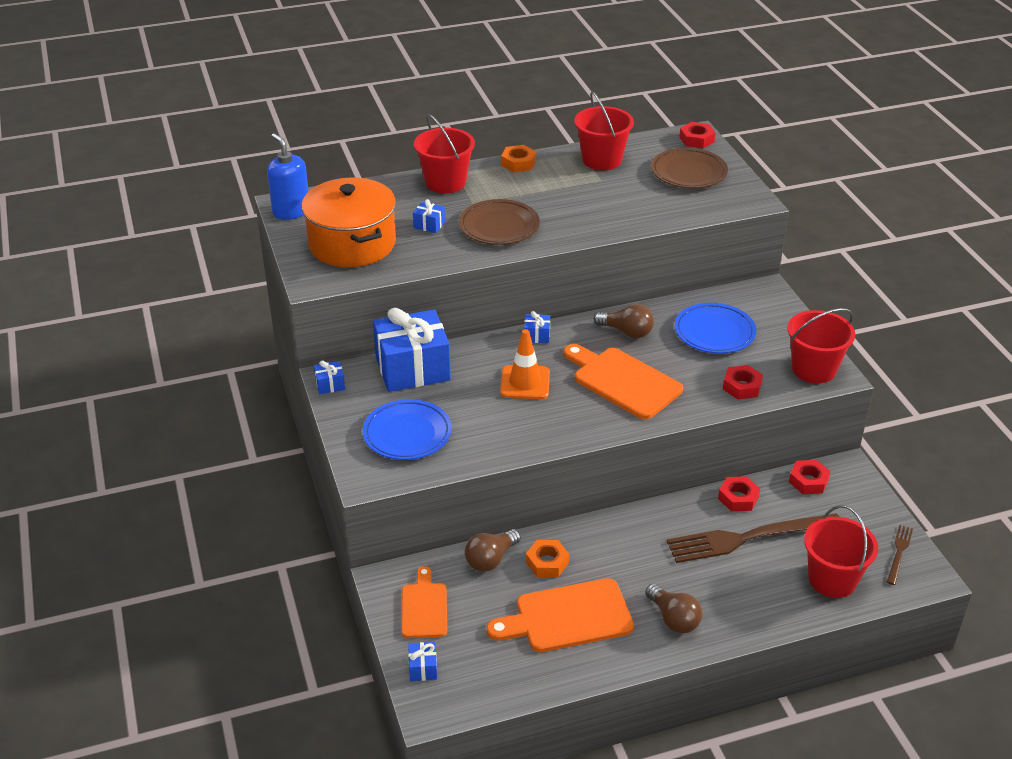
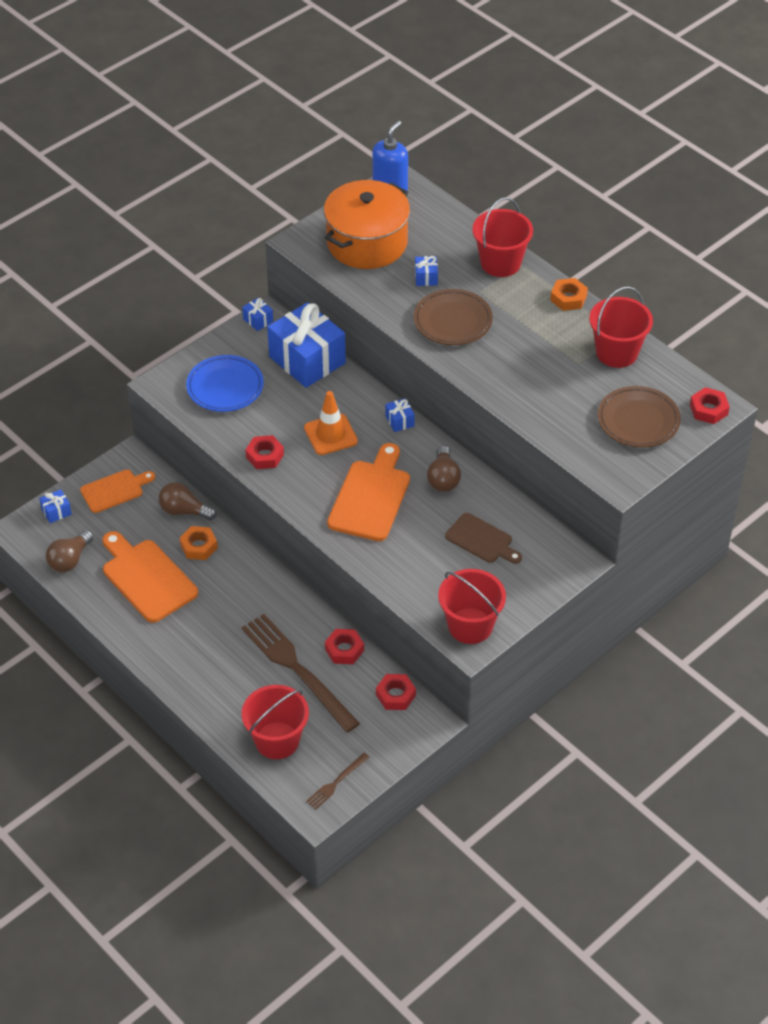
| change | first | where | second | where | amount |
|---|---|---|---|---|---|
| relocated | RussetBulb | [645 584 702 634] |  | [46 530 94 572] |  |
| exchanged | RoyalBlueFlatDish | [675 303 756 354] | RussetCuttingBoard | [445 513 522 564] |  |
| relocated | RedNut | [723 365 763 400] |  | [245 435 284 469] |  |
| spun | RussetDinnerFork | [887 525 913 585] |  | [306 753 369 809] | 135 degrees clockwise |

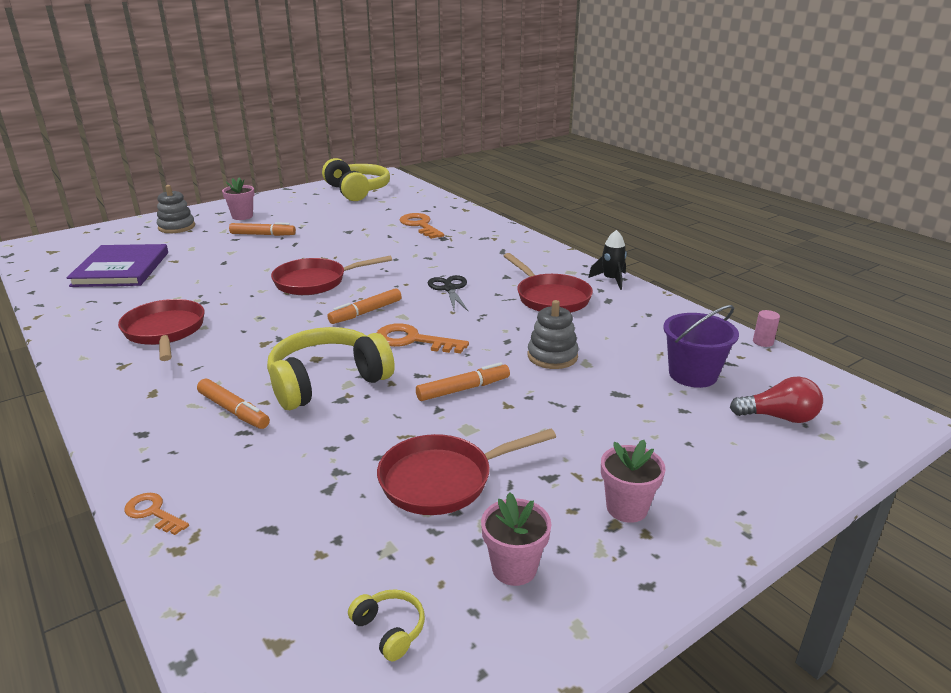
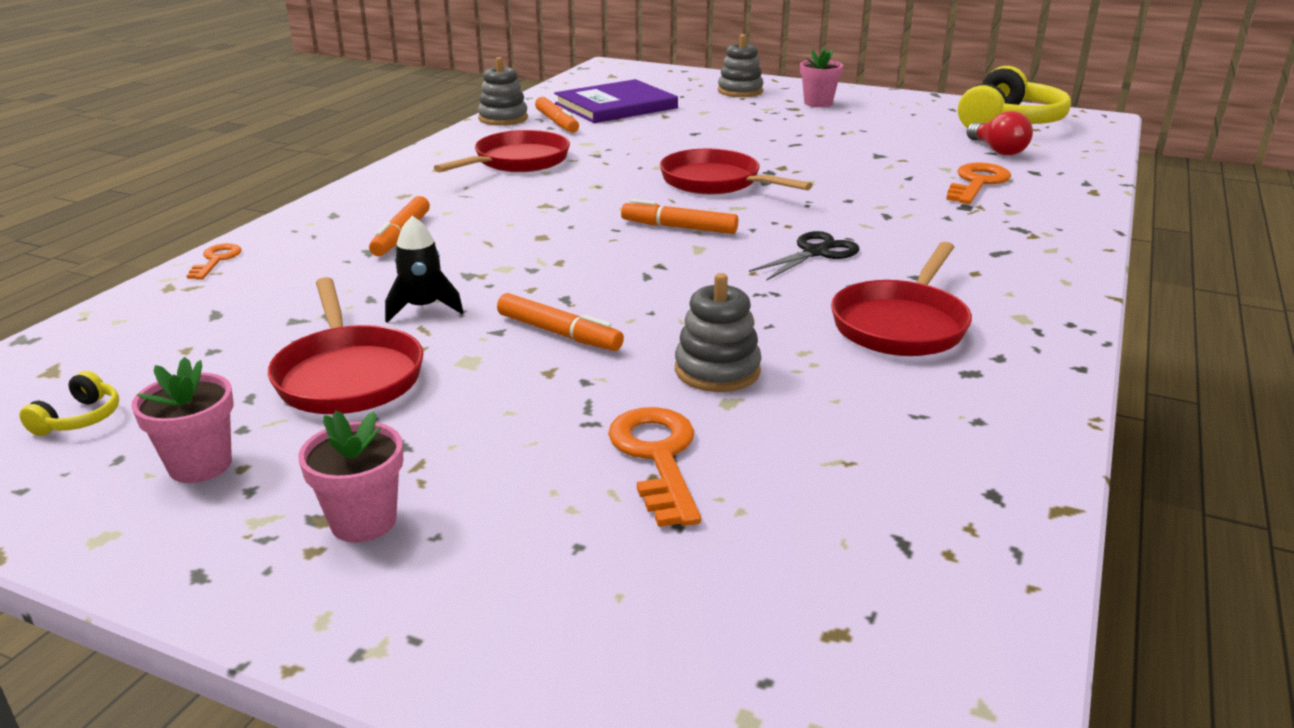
| change | first | where | second | where | amount |
|---|---|---|---|---|---|
| relocated | OrangeMarker | [229 222 296 236] |  | [535 97 579 133] |  |
| missing | GoldenHeadphones | [267 327 395 410] |  |  |  |
| relocated | OrangeKey | [377 323 469 353] |  | [608 407 701 527] |  |
| spun | RedFryingPan | [377 429 556 515] |  | [268 277 424 414] | 150 degrees counterclockwise |
| relocated | JetBlackToyRocket | [588 230 627 290] |  | [385 216 464 323] |  |
| missing | VioletBucket | [663 305 739 388] |  |  |  |
| relocated | RedBulb | [730 377 823 423] |  | [967 111 1033 155] |  |
| missing | RosePinkCylinderShape | [753 310 780 347] |  |  |  |
| appeared |  |  | GrayStackingRings | [478 57 528 126] |  |

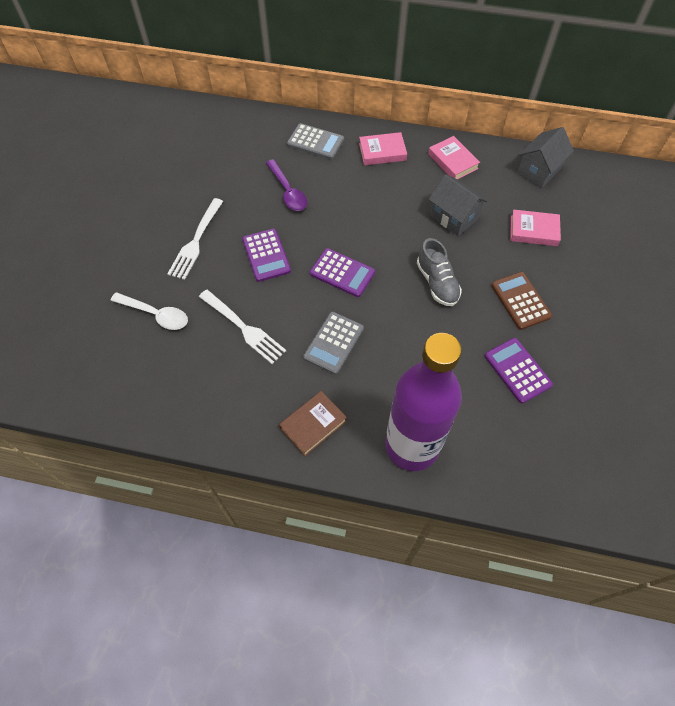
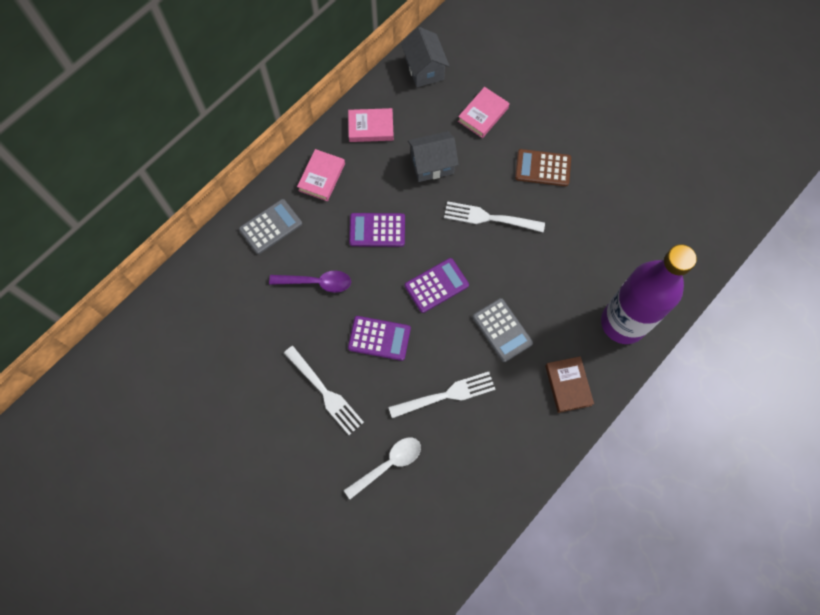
| change | first | where | second | where | amount |
|---|---|---|---|---|---|
| exchanged | GrayLaceUpShoe | [417 238 462 306] | WhiteDinnerFork | [444 201 545 232] |  |
| relocated | VioletAddingMachine | [485 338 553 404] |  | [349 213 405 247] |  |

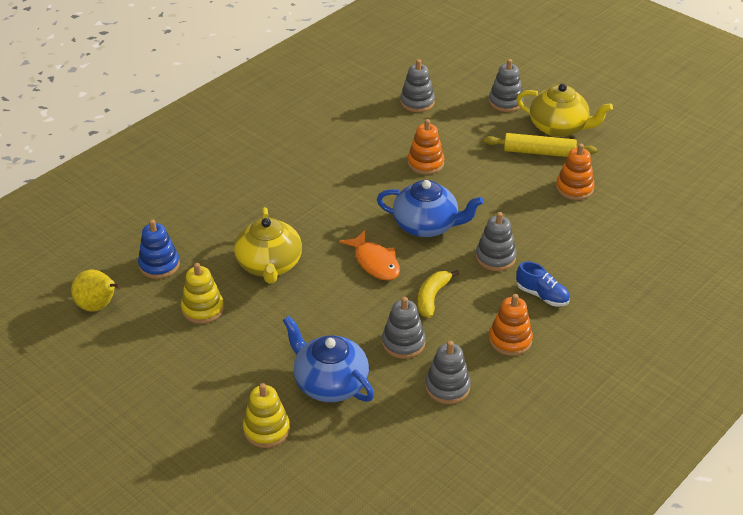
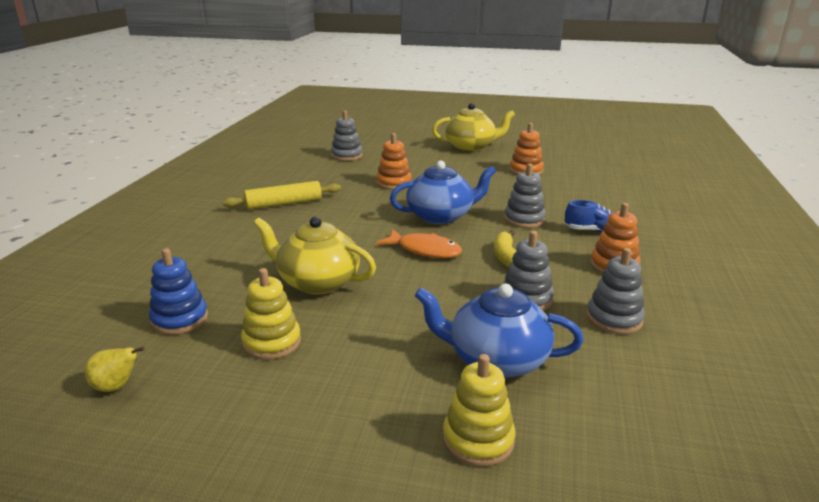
| change | first | where | second | where | amount |
|---|---|---|---|---|---|
| size | GoldenToyPear | [71 270 121 312] |  | [85 347 145 392] | x0.66 |
| spun | GoldenTeapot | [234 207 302 284] |  | [253 217 376 294] | 150 degrees clockwise |
| relocated | GoldenPastryRoller | [484 133 597 157] |  | [222 181 341 210] |  |
| missing | GrayStackingRings | [489 59 524 112] |  |  |  |

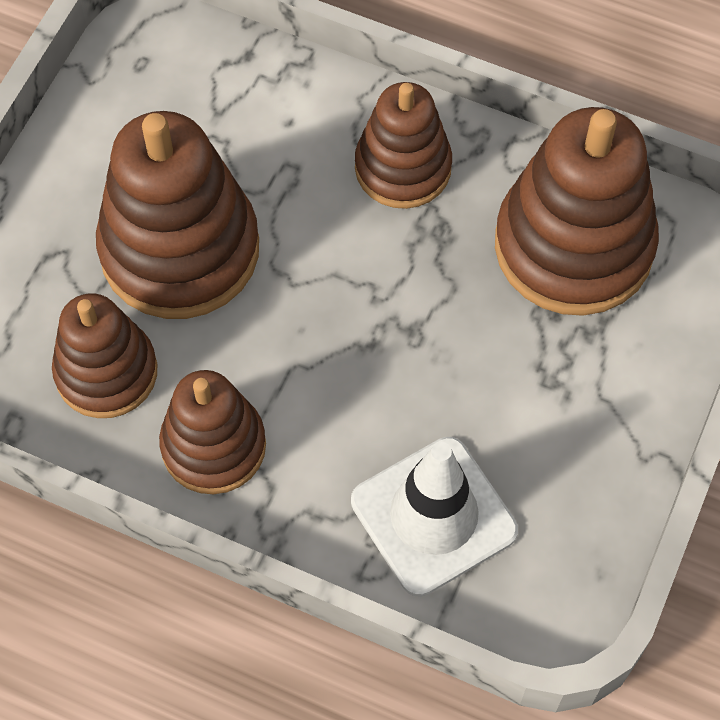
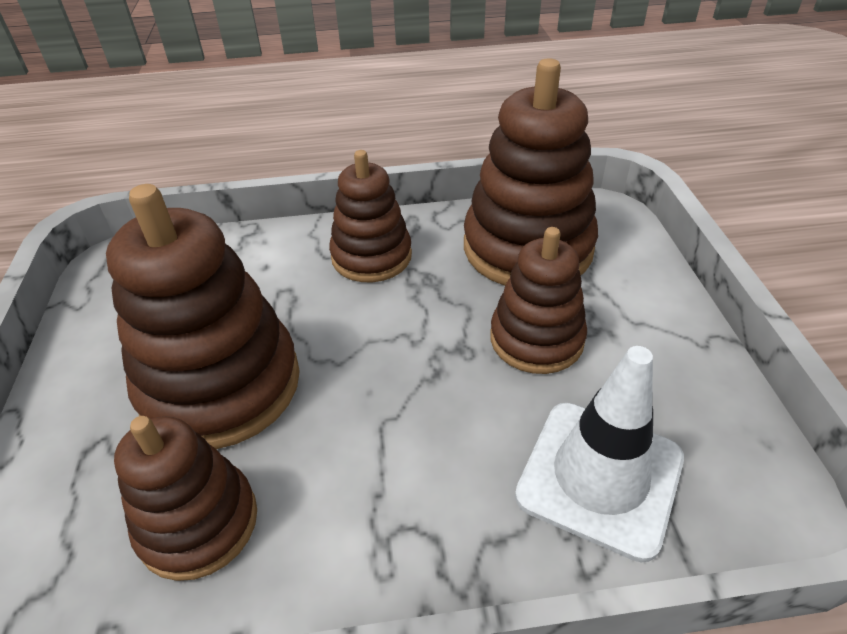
| change | first | where | second | where | amount |
|---|---|---|---|---|---|
| relocated | RussetStackingRings | [159 370 266 494] |  | [490 227 587 374] |  |

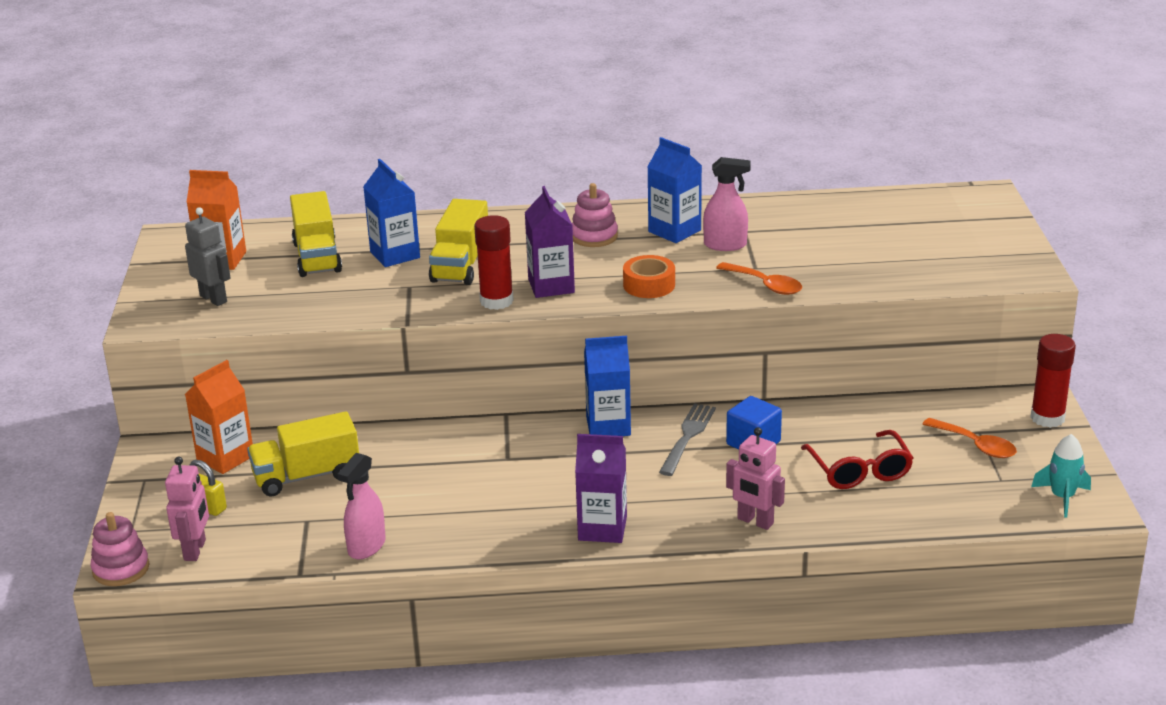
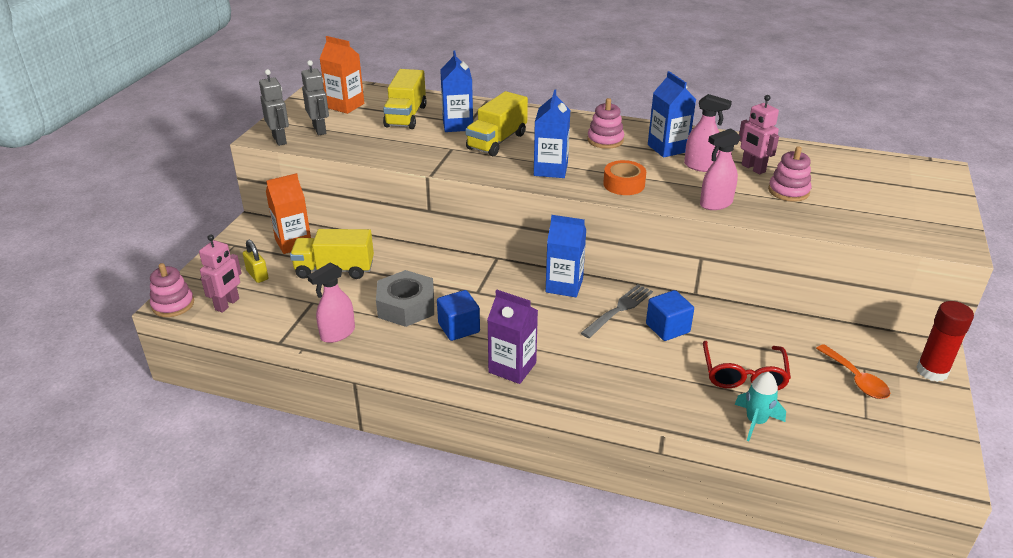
| change | first | where | second | where | amount |
|---|---|---|---|---|---|
| missing | RedStickOfGlue | [474 215 514 310] |  |  |  |
| colour | VioletJuiceCarton | [525 186 575 298] | RoyalBlueJuiceCarton | [534 89 570 178] |  |
| exchanged | OrangeTablespoon | [716 262 802 295] | RosePinkSprayBottle | [700 128 741 210] |  |
| relocated | RosePinkRobot | [726 427 785 530] |  | [739 95 779 174] |  |
| relocated | TealToyRocket | [1031 434 1091 518] |  | [734 372 786 441] |  |
| appeared |  |  | GrayRobot | [259 69 289 146] |  |
| appeared |  |  | GrayNut | [376 270 434 327] |  |
| appeared |  |  | RoyalBlueBlock | [437 290 480 341] |  |
| appeared |  |  | RosePinkStackingRings | [768 146 811 202] |  |

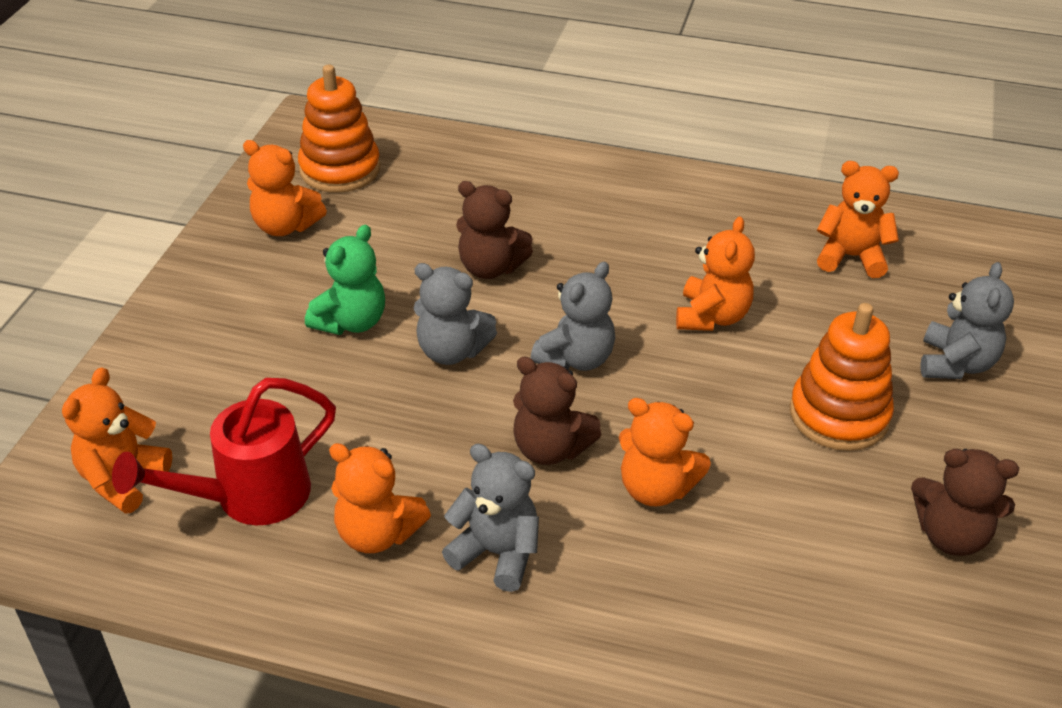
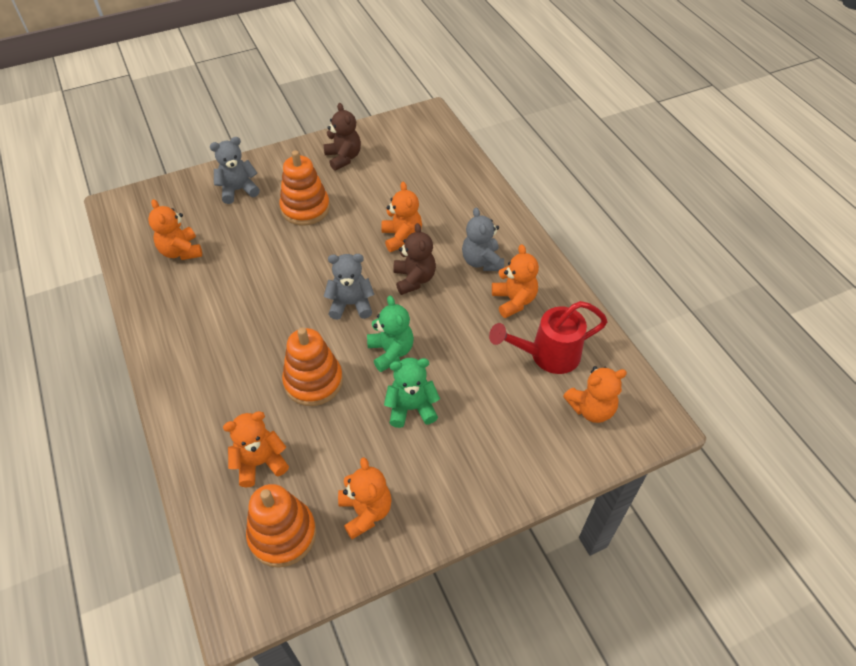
| change | first | where | second | where | amount |
|---|---|---|---|---|---|
| spun | RedWateringCan | [112 378 336 525] |  | [489 301 608 374] | 150 degrees clockwise |
| colour | GrayTeddyBear | [413 263 497 365] | LeafGreenTeddyBear | [367 296 414 372] |  |
| exchanged | RussetTeddyBear | [456 181 533 279] | OrangeStackingRings | [282 328 343 406] |  |
| relocated | OrangeTeddyBear | [676 216 755 331] |  | [223 411 289 487] |  |

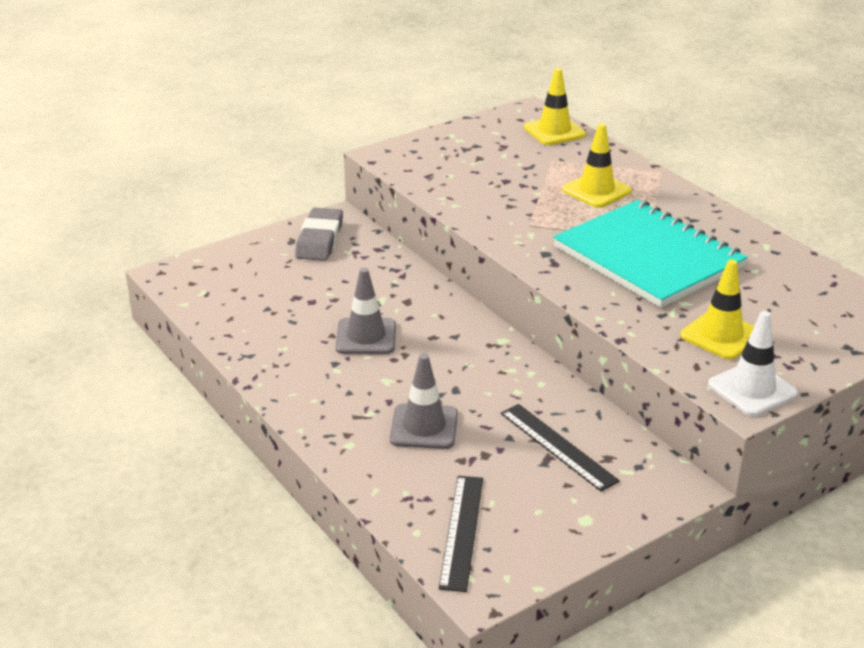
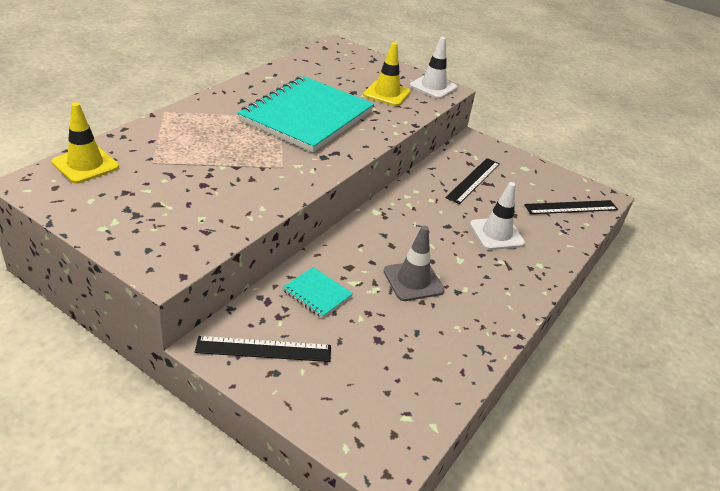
| change | first | where | second | where | amount |
|---|---|---|---|---|---|
| exchanged | GrayPencilEraser | [295 208 343 261] | JetBlackRuler | [195 336 331 362] |  |
| colour | GrayRoadCone | [390 354 458 449] | WhiteRoadCone | [470 182 525 250] |  |
| missing | GoldenRoadCone | [562 123 632 208] |  |  |  |
| appeared |  |  | TealExerciseBook | [282 267 353 318] |  |

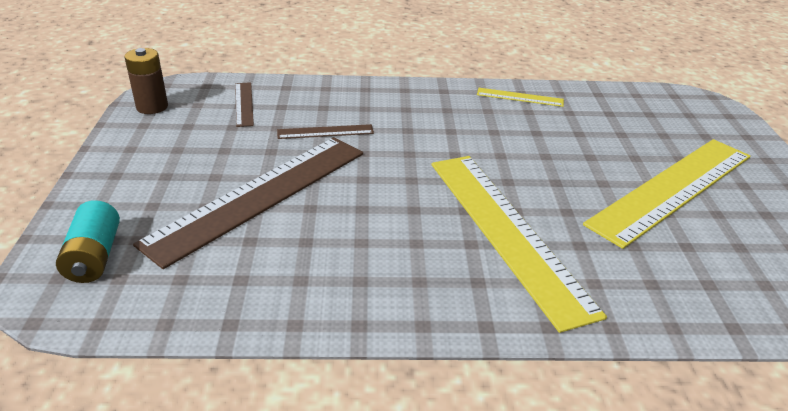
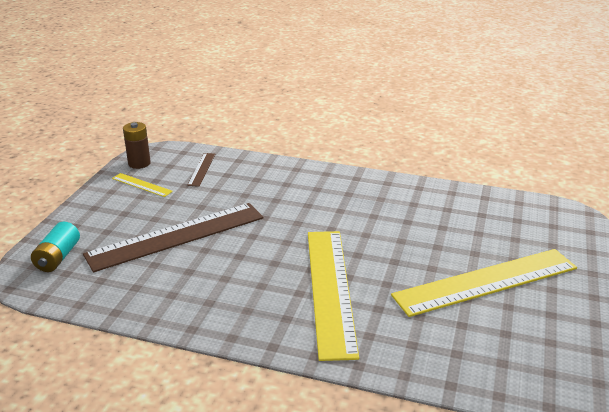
| change | first | where | second | where | amount |
|---|---|---|---|---|---|
| missing | RussetRuler | [277 124 374 139] |  |  |  |
| relocated | GoldenRuler | [477 88 564 107] |  | [112 173 173 197] |  |

